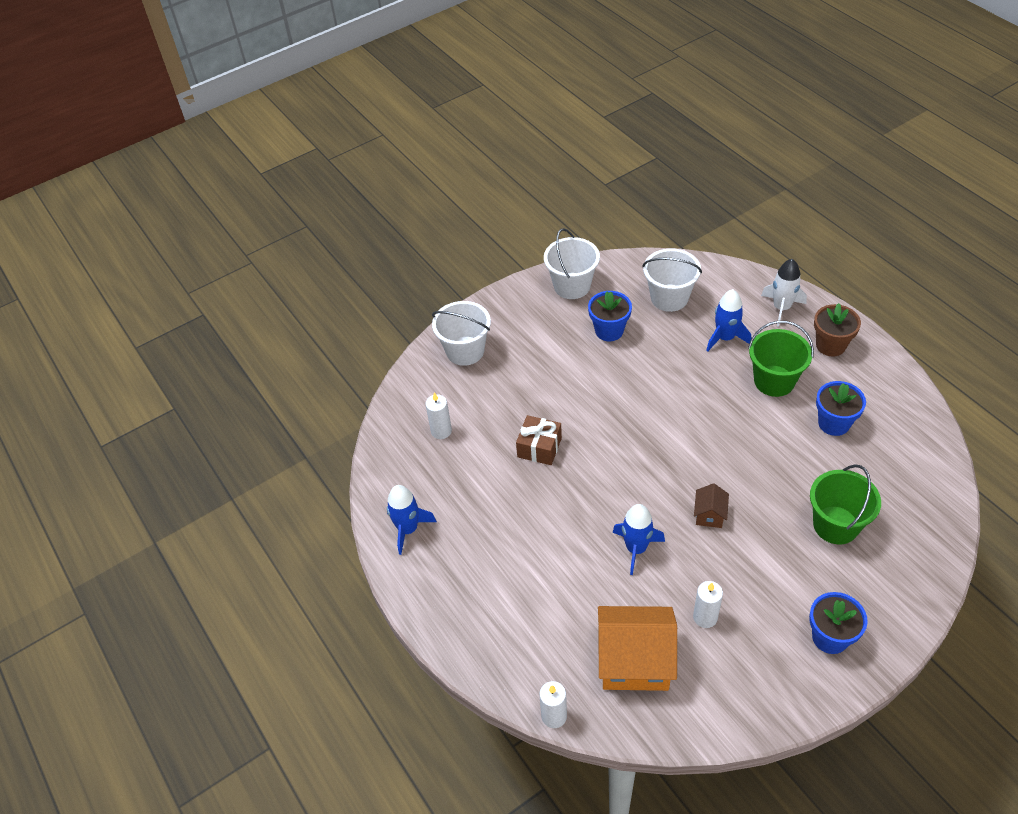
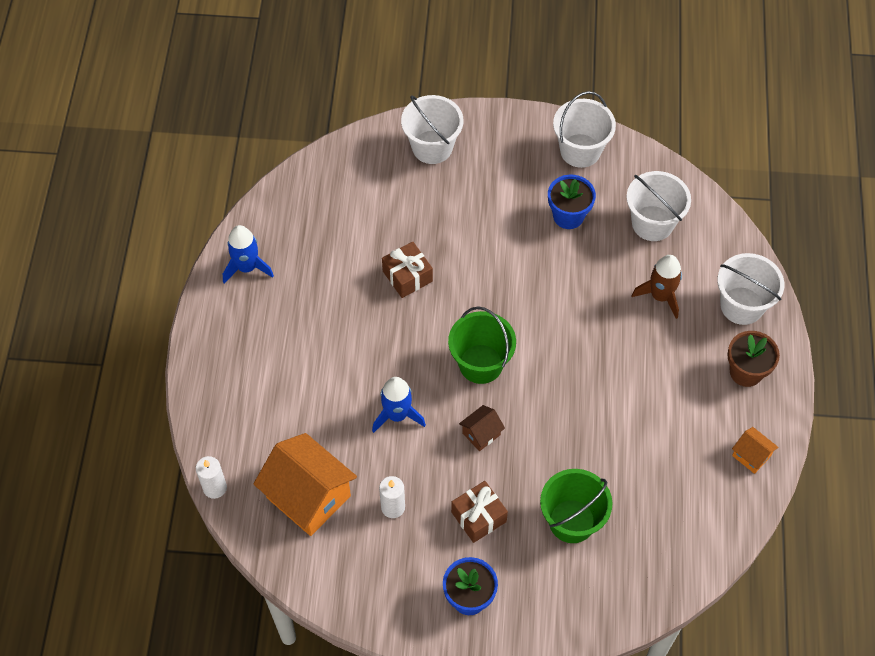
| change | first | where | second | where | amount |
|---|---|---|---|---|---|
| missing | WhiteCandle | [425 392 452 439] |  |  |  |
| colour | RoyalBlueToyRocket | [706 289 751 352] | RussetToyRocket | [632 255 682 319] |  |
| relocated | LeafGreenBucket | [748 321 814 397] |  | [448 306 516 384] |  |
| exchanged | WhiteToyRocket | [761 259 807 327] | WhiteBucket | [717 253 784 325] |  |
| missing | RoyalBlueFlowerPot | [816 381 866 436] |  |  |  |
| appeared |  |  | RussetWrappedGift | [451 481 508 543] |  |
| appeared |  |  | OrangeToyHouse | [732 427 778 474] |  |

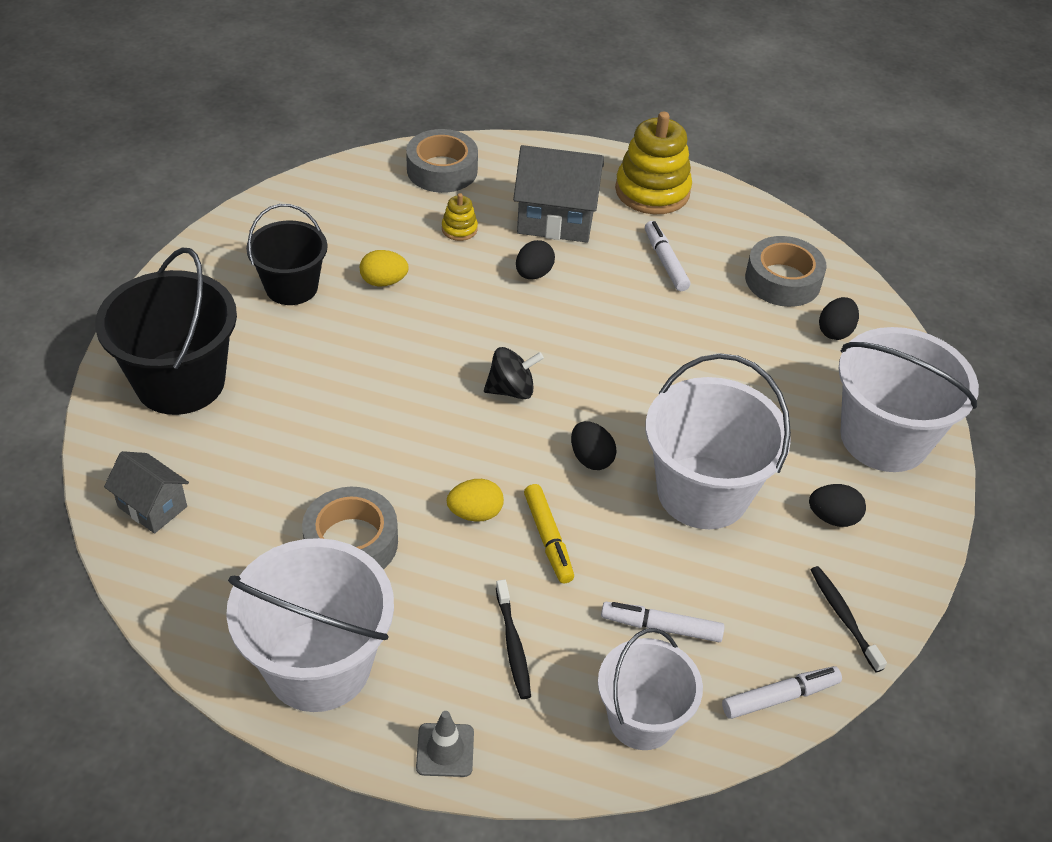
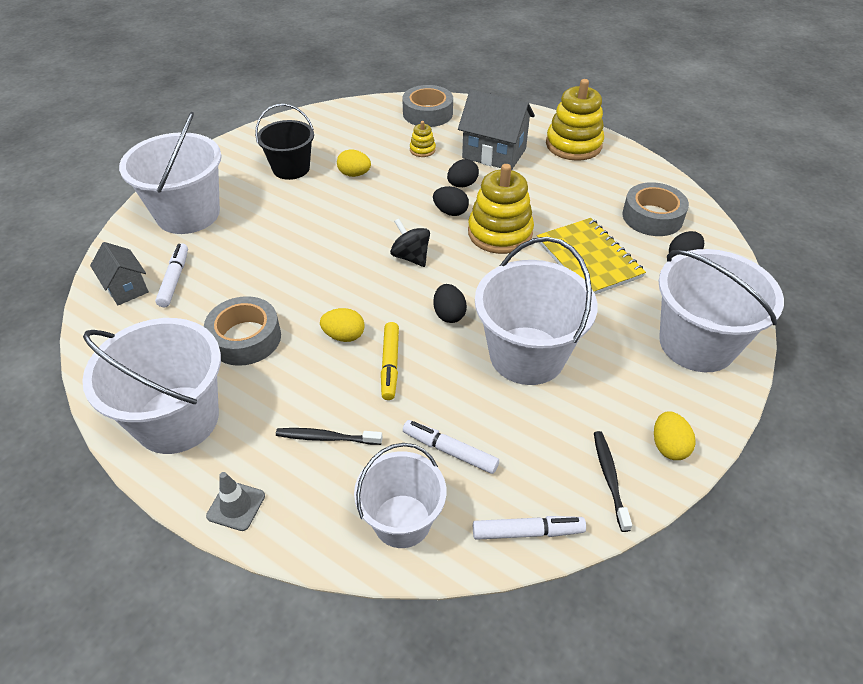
| change | first | where | second | where | amount |
|---|---|---|---|---|---|
| colour | JetBlackBucket | [95 248 237 415] | WhiteBucket | [119 112 222 234] |  |
| spun | JetBlackToyTop | [484 347 544 399] |  | [390 218 430 267] | 135 degrees counterclockwise |
| spun | JetBlackToothbrush | [496 580 531 699] |  | [276 428 383 445] | 90 degrees clockwise |
| relocated | WhiteMarker | [645 221 690 291] |  | [155 243 188 307] |  |
| relocated | JetBlackToyEgg | [809 484 866 527] |  | [433 186 469 216] |  |
| appeared |  |  | GoldenStackingRings | [468 164 534 254] |  |
| appeared |  |  | GoldenExerciseBook | [537 218 646 294] |  |
| appeared |  |  | GoldenToyEgg | [654 412 696 460] |  |

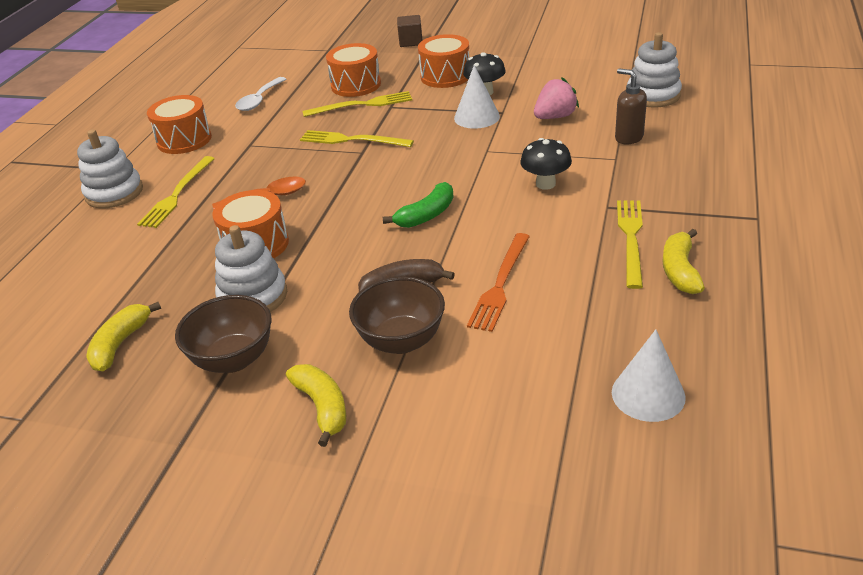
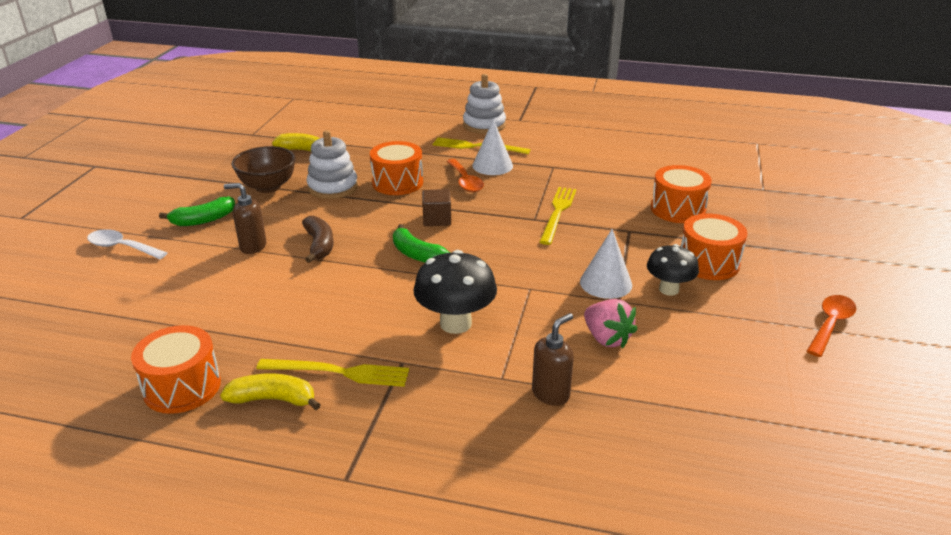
| change | first | where | second | where | amount |
|---|---|---|---|---|---|
| relocated | OrangeDrum | [147 95 212 154] |  | [131 325 221 414] |  |
| relocated | WhiteTablespoon | [235 77 286 111] |  | [87 229 167 259] |  |
| colour | GoldenBanana | [286 364 346 447] | LeafGreenBanana | [159 196 235 226] |  |
| missing | GoldenDinnerFork | [302 91 412 117] |  |  |  |
| exchanged | RussetBowl | [349 276 445 354] | RussetSoapDispenser | [224 183 266 254] |  |
| relocated | RussetBlock | [397 15 423 47] |  | [422 189 451 226] |  |
| missing | OrangeDinnerFork | [467 233 530 332] |  |  |  |
| size | JetBlackFungus | [520 138 572 190] |  | [413 250 497 334] | x1.52 |
| relocated | WhiteCone | [612 330 686 422] |  | [472 119 513 175] |  |
| missing | WhiteStackingRings | [627 32 682 107] |  |  |  |
| appeared |  |  | OrangeTablespoon | [807 295 856 357] |  |

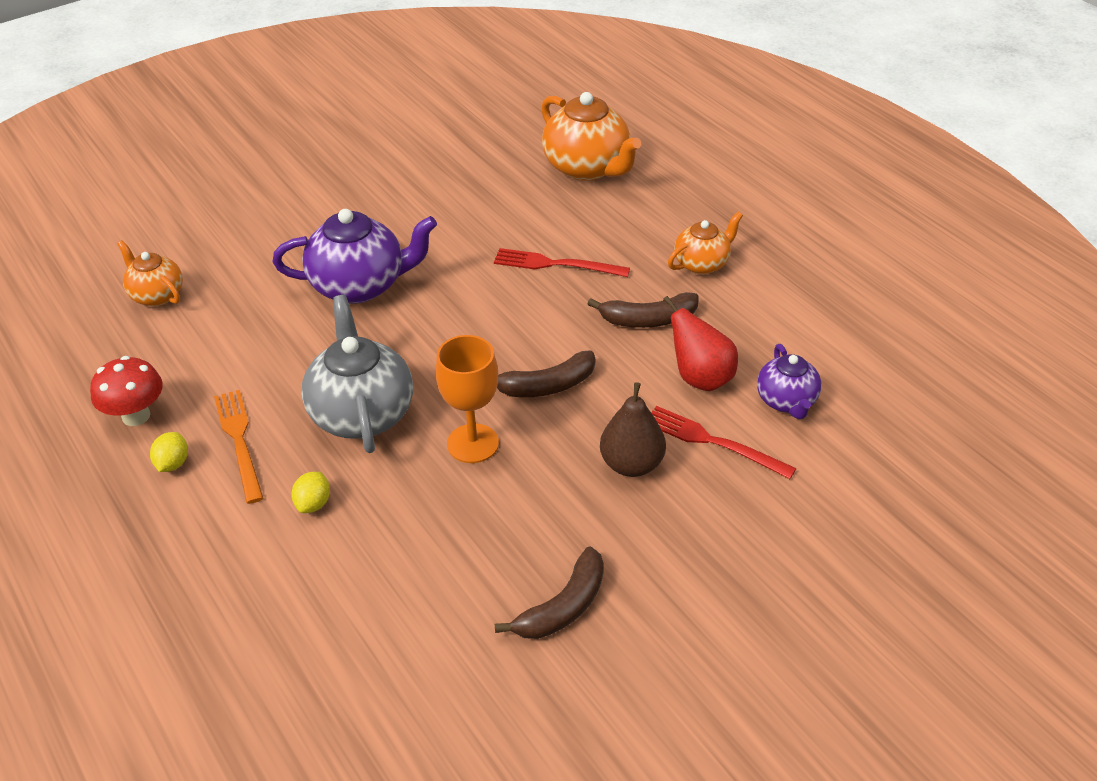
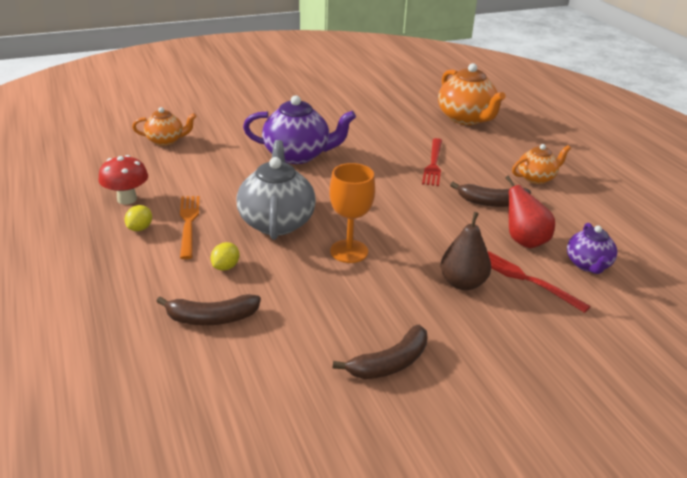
| change | first | where | second | where | amount |
|---|---|---|---|---|---|
| spun | OrangeTeapot | [117 240 183 306] |  | [132 107 197 146] | 120 degrees clockwise |
| spun | RedDinnerFork | [494 248 630 277] |  | [422 138 442 186] | 105 degrees counterclockwise |
| relocated | RussetBanana | [497 350 595 397] |  | [156 294 261 325] |  |

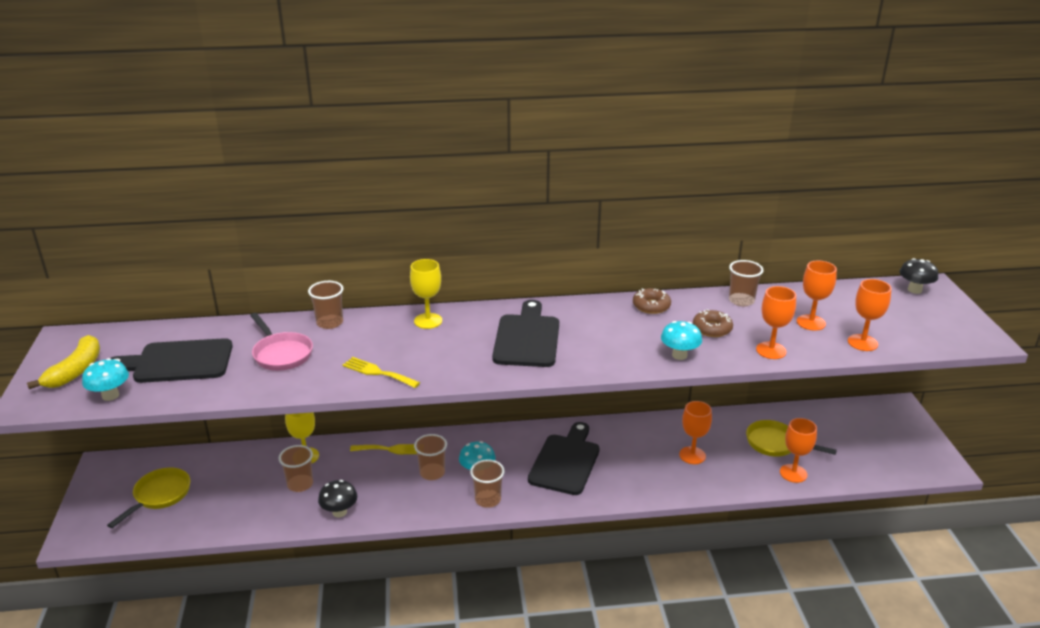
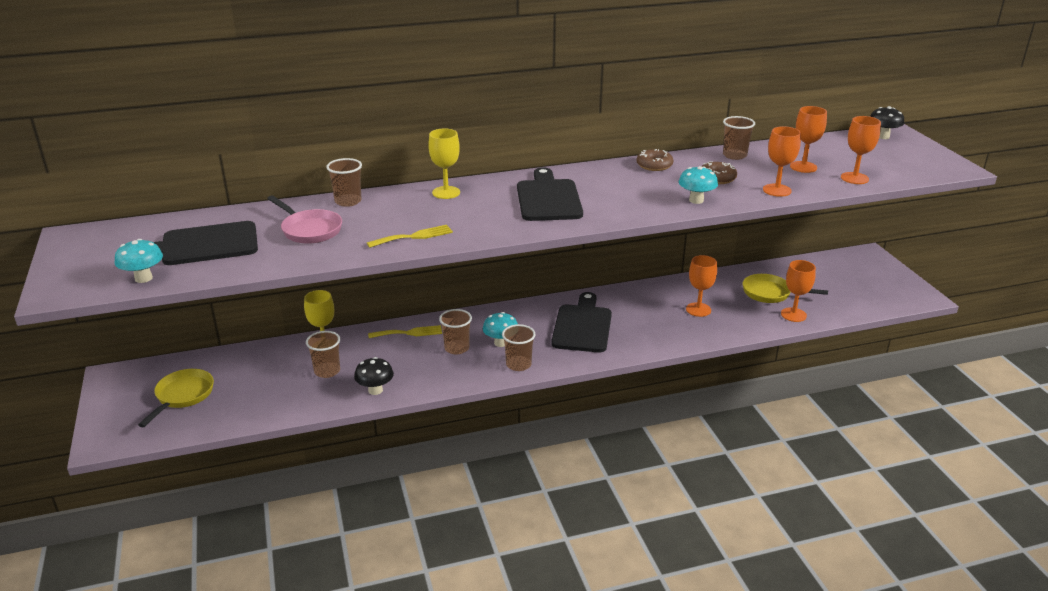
| change | first | where | second | where | amount |
|---|---|---|---|---|---|
| missing | GoldenBanana | [27 335 100 389] |  |  |  |
| spun | GoldenDinnerFork | [343 357 420 388] |  | [367 225 453 248] | 135 degrees clockwise |

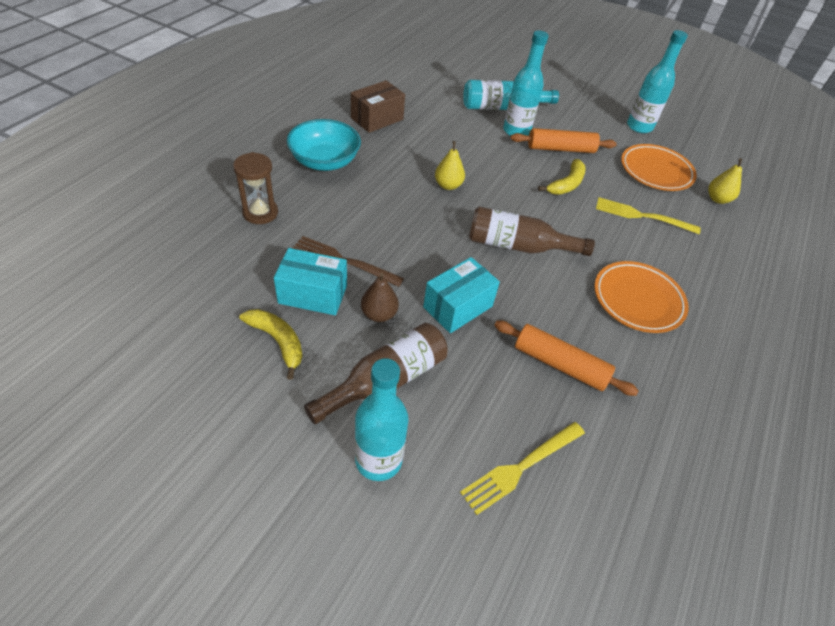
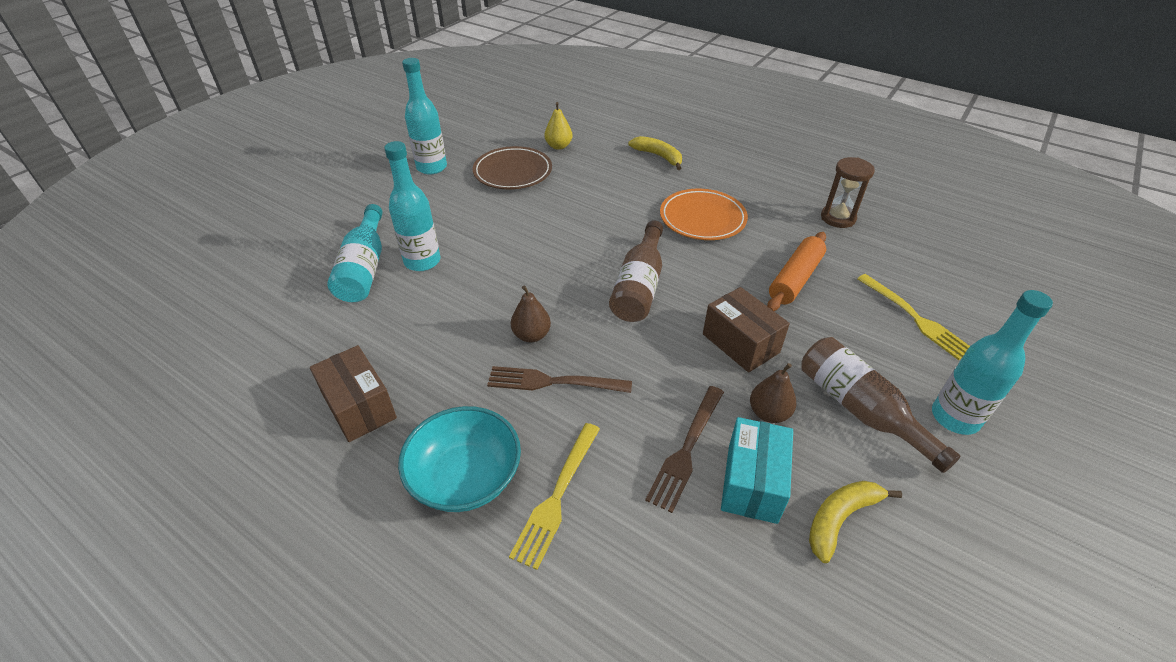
| change | first | where | second | where | amount |
|---|---|---|---|---|---|
| relocated | RussetHourglass | [233 152 278 224] |  | [821 157 875 228] |  |
| colour | TealParcel | [423 257 500 333] | RussetParcel | [703 287 790 372] |  |
| colour | GoldenToyPear | [435 141 465 190] | RussetToyPear | [511 285 551 343] |  |
| missing | OrangePastryRoller | [510 128 617 153] |  |  |  |
| relocated | GoldenBanana | [538 159 586 195] |  | [628 136 682 170] |  |
| relocated | GoldenDinnerFork | [596 197 701 234] |  | [509 423 600 570] |  |
| colour | OrangeFlatDish | [621 144 697 191] | RussetFlatDish | [473 146 552 189] |  |
| appeared |  |  | RussetDinnerFork | [487 366 632 393] |  |

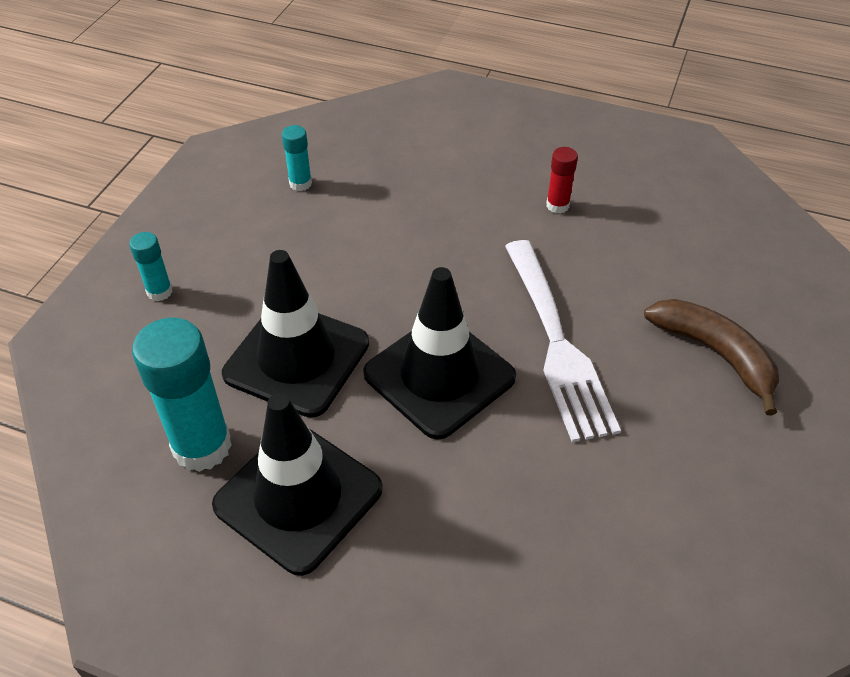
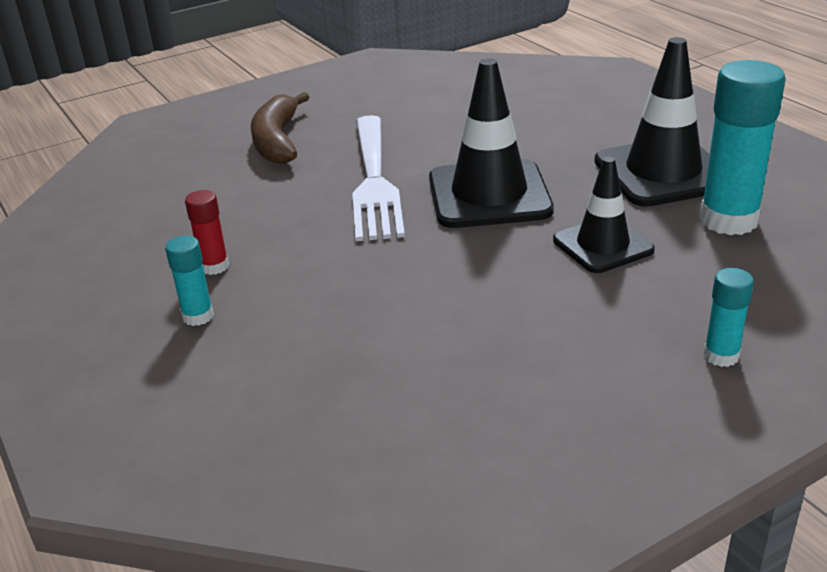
| change | first | where | second | where | amount |
|---|---|---|---|---|---|
| size | JetBlackRoadCone | [222 250 369 418] |  | [553 157 655 273] | x0.63 |
| relocated | TealStickOfGlue | [282 125 312 191] |  | [165 236 214 326] |  |
| spun | WhiteDinnerFork | [505 240 621 442] |  | [352 115 405 241] | 150 degrees clockwise |

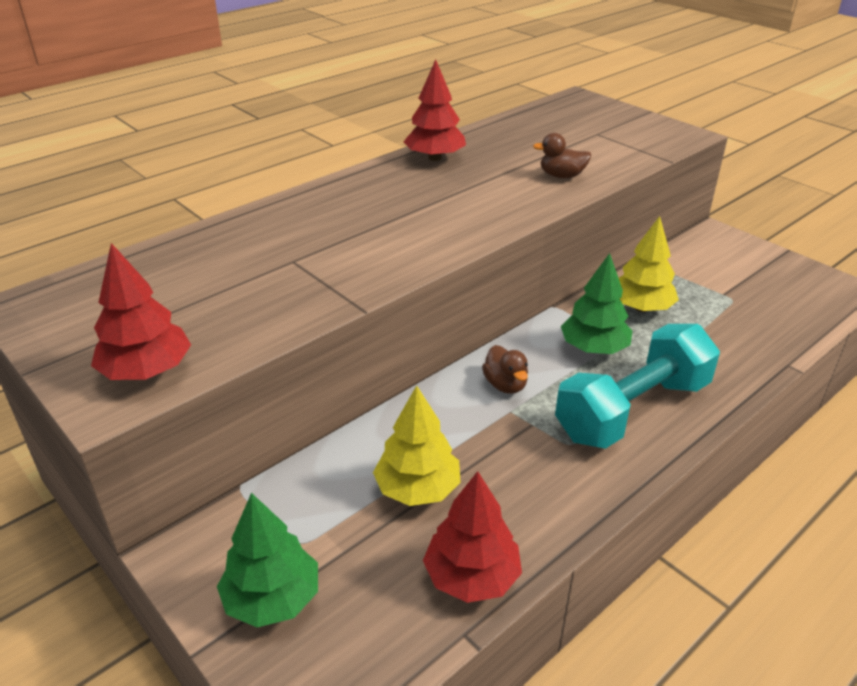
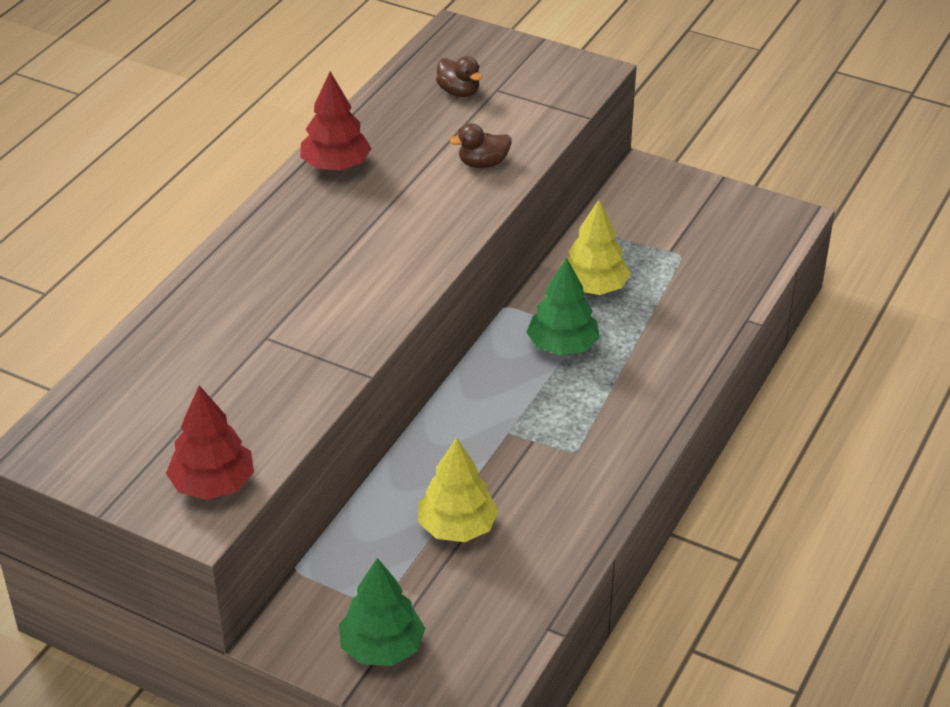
| change | first | where | second | where | amount |
|---|---|---|---|---|---|
| missing | RedToyTree | [423 471 522 603] |  |  |  |
| relocated | RussetDuck | [482 345 528 394] |  | [436 56 482 97] |  |
| missing | TealHandWeight | [555 324 720 449] |  |  |  |

